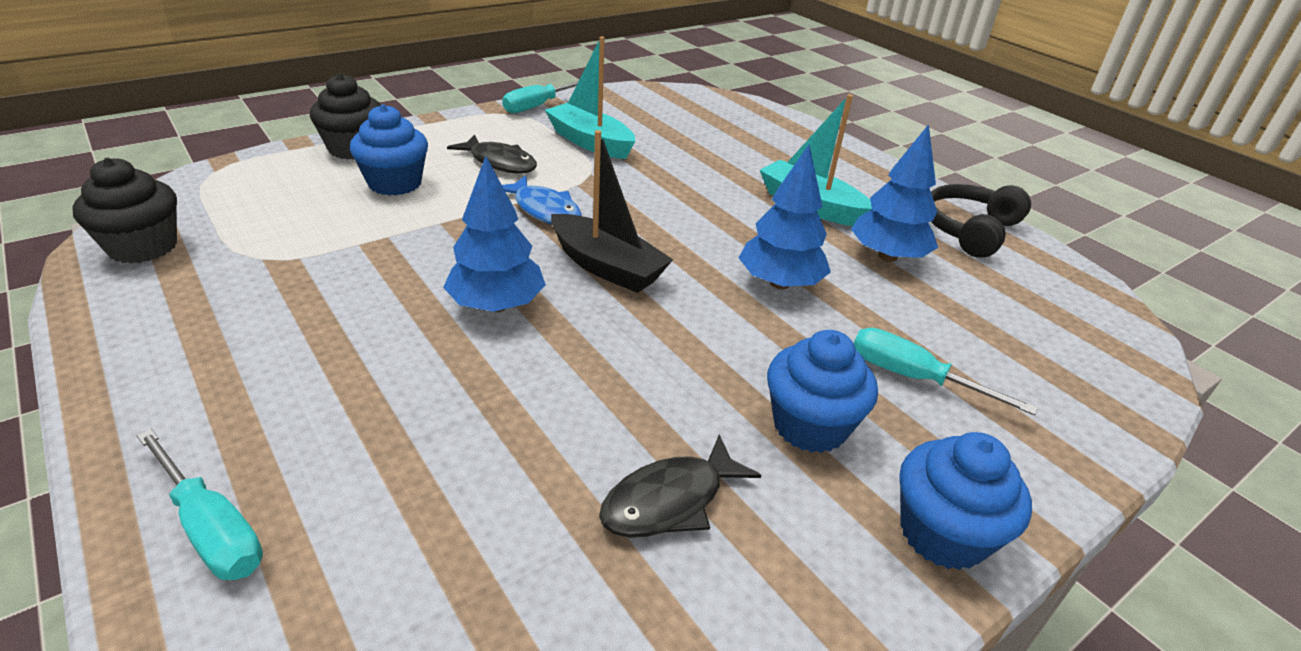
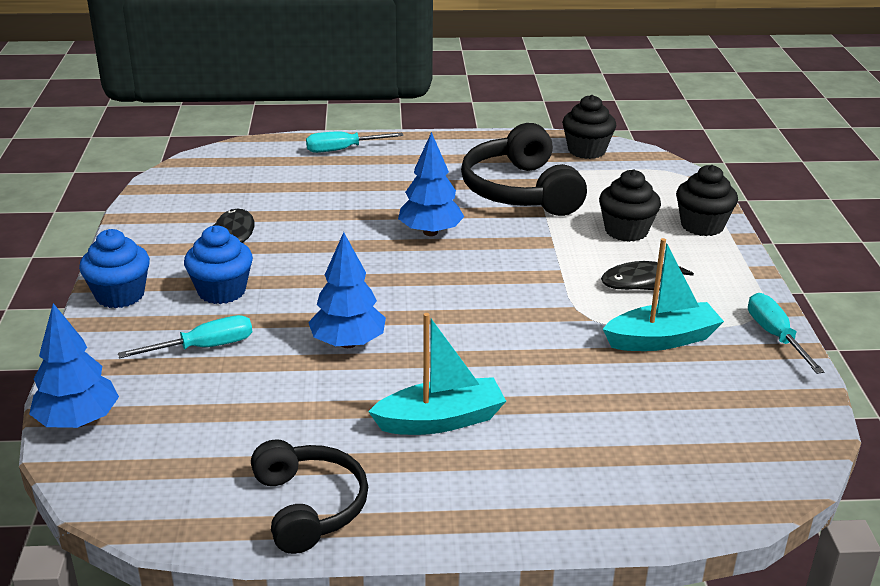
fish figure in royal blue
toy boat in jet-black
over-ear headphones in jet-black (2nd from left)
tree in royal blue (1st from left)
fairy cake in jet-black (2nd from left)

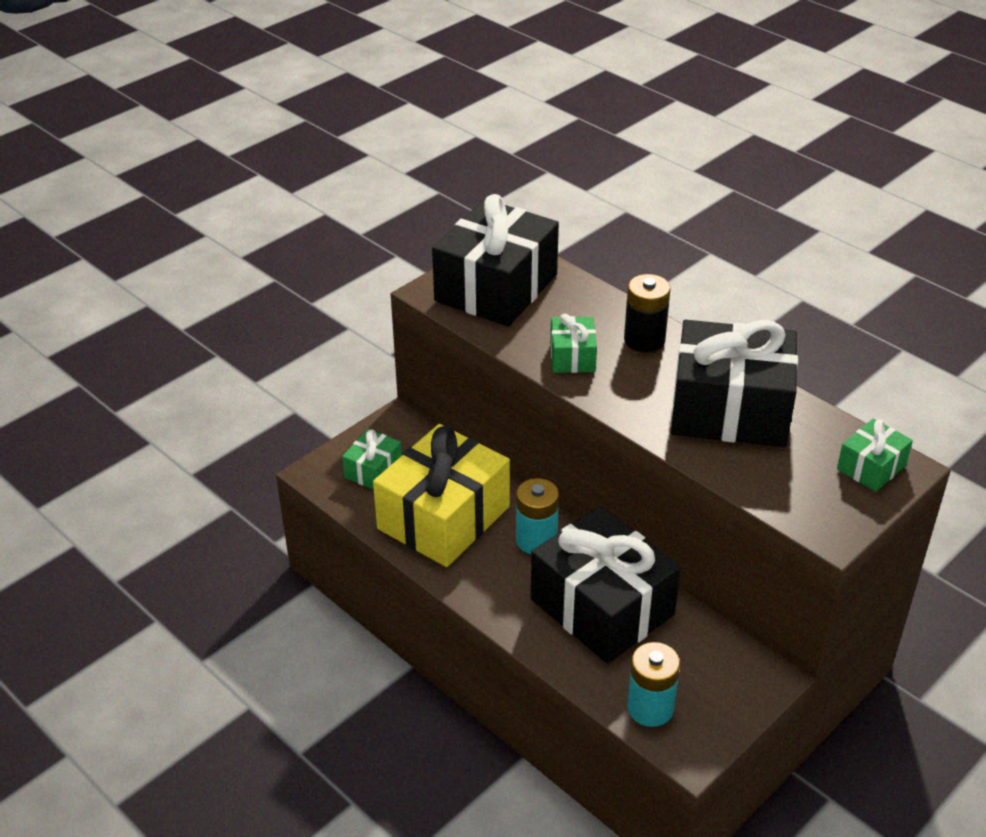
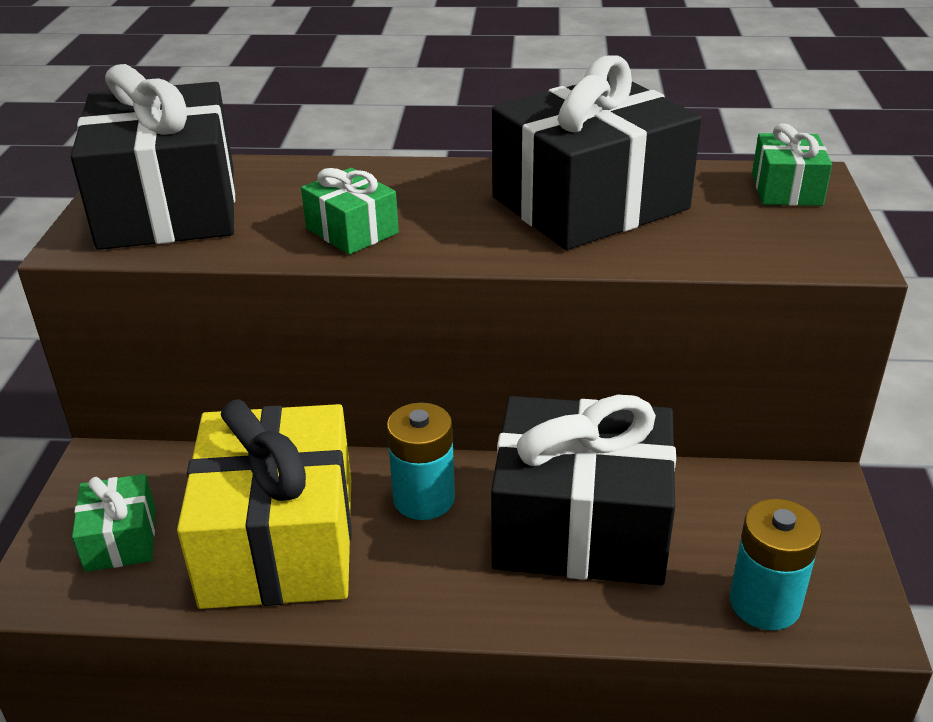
AA battery in jet-black

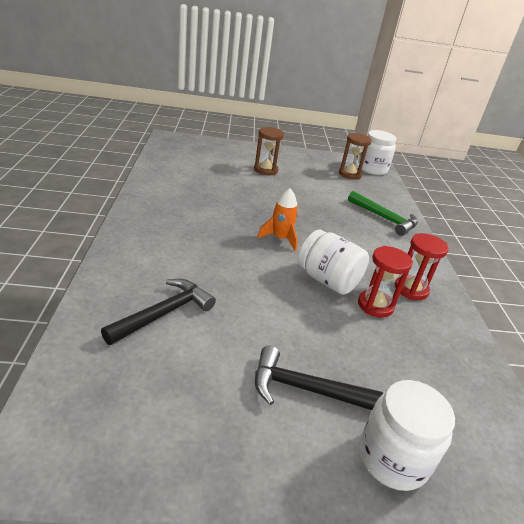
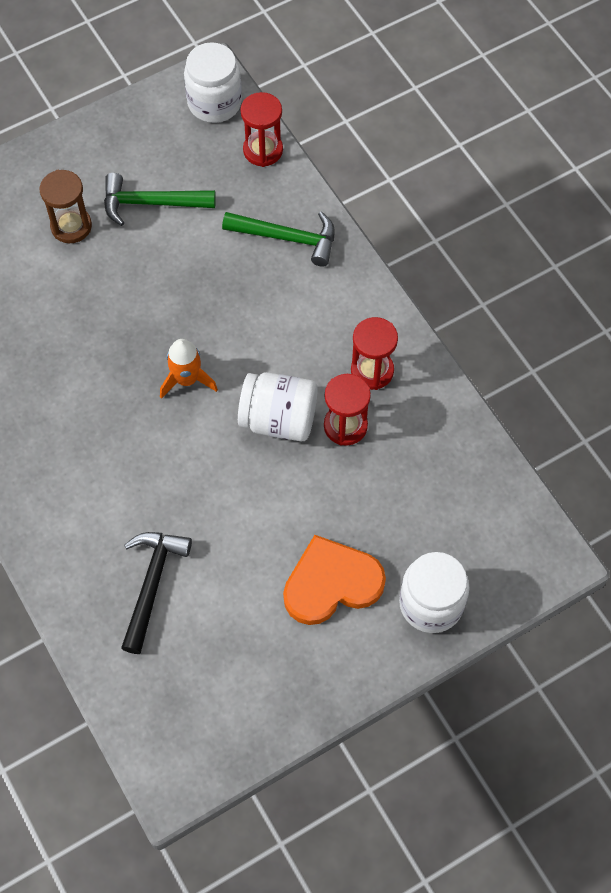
sandglass in dark brown (2nd from left in the first image)
claw hammer in green (1st from left)
sandglass in scarlet (1st from left)
heart shape in orange

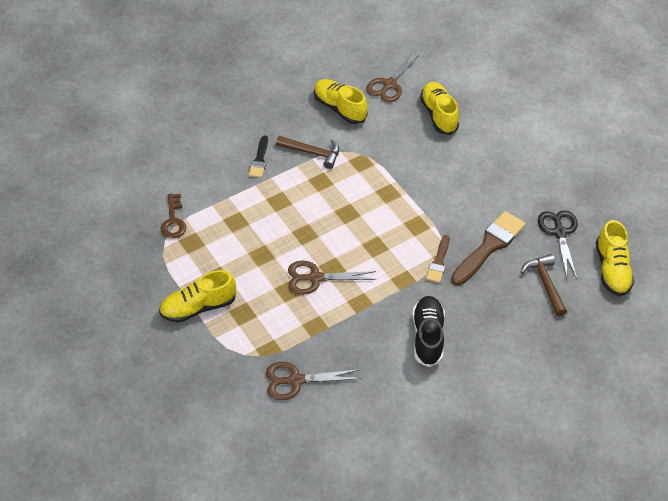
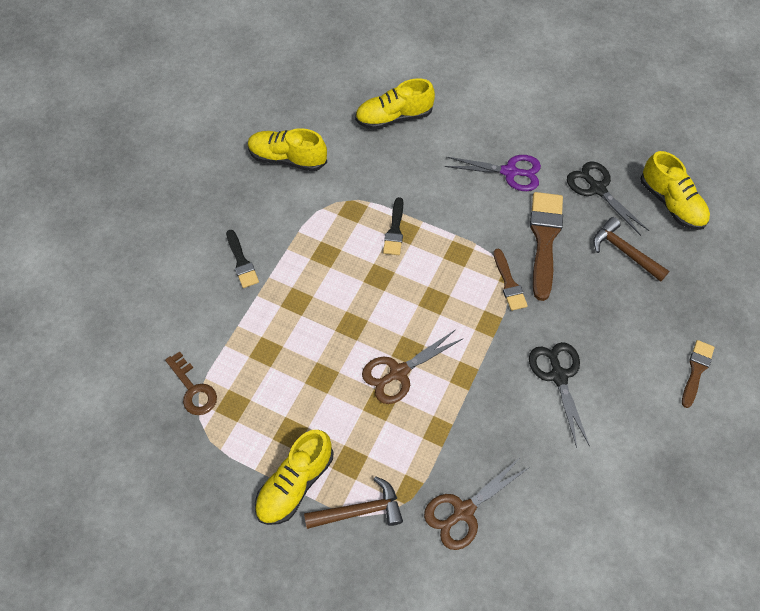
pair of scissors in dark brown (3rd from left in the first image)
paint brush in jet-black (2nd from left)
pair of scissors in purple
paint brush in dark brown (3rd from left)
claw hammer in dark brown (1st from left)
pair of scissors in jet-black (1st from left)
lace-up shoe in golden (3rd from left)

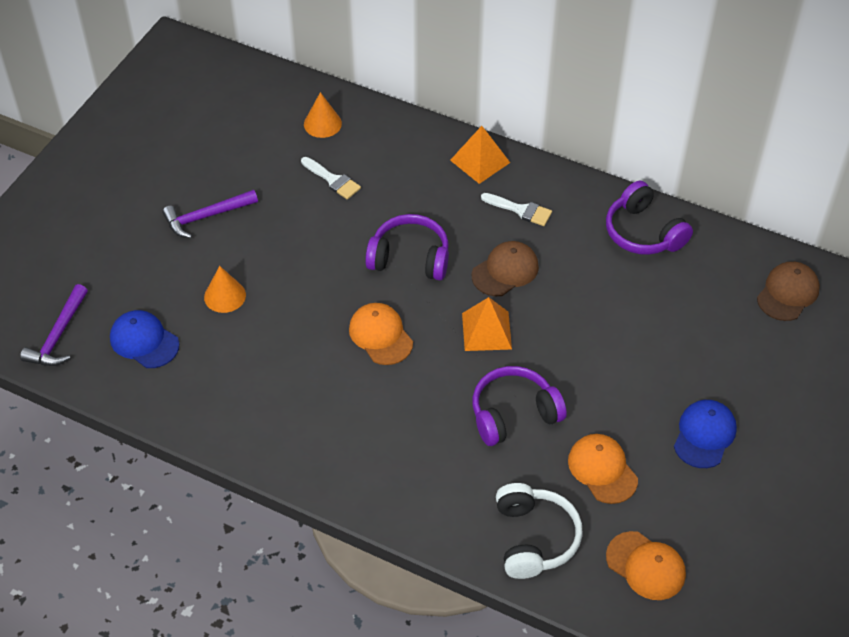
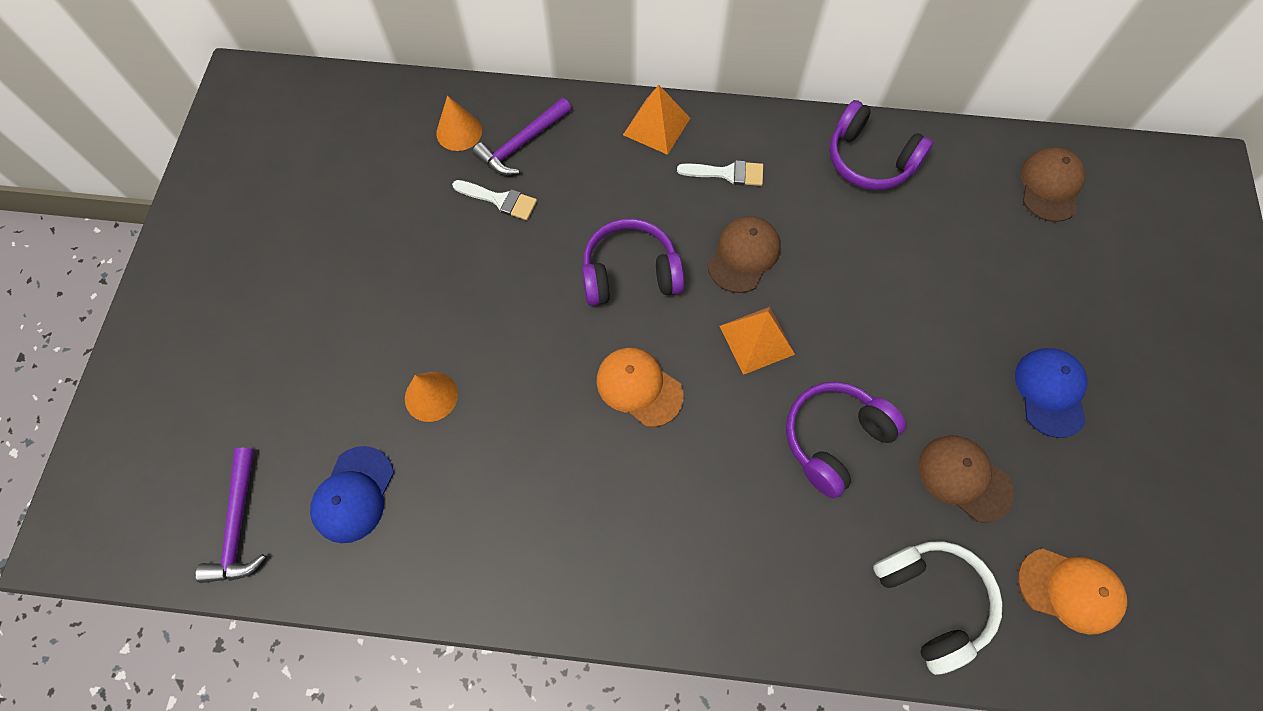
claw hammer in purple (2nd from left)
peaked cap in dark brown (2nd from left)
peaked cap in royal blue (1st from left)

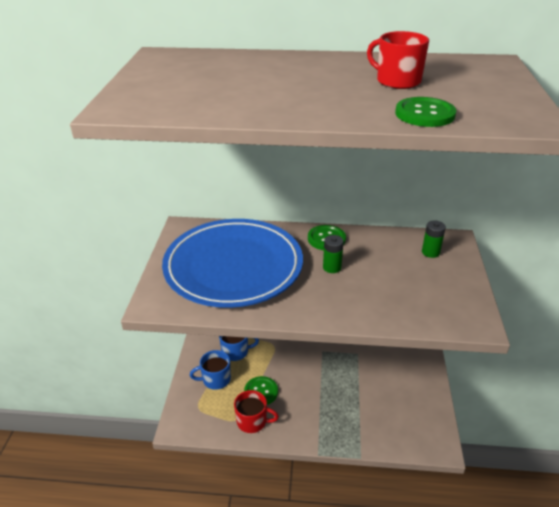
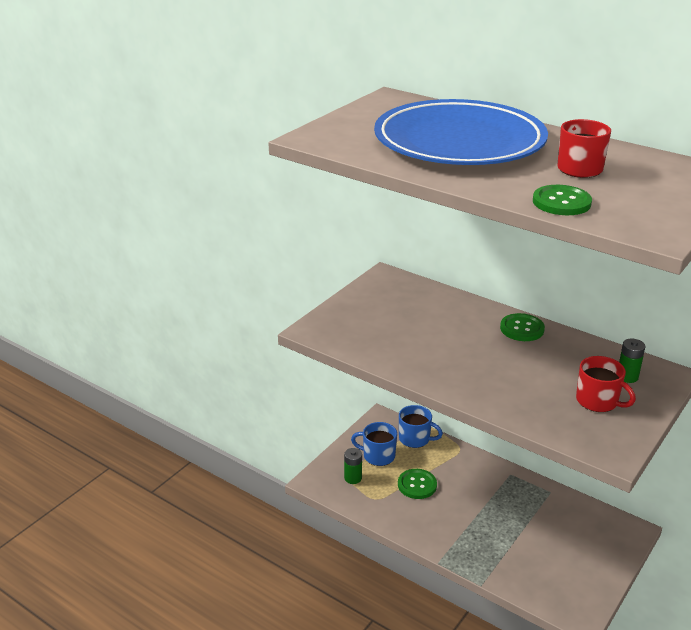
flat dish in royal blue
coffee mug in scarlet (2nd from left)
AA battery in green (1st from left)

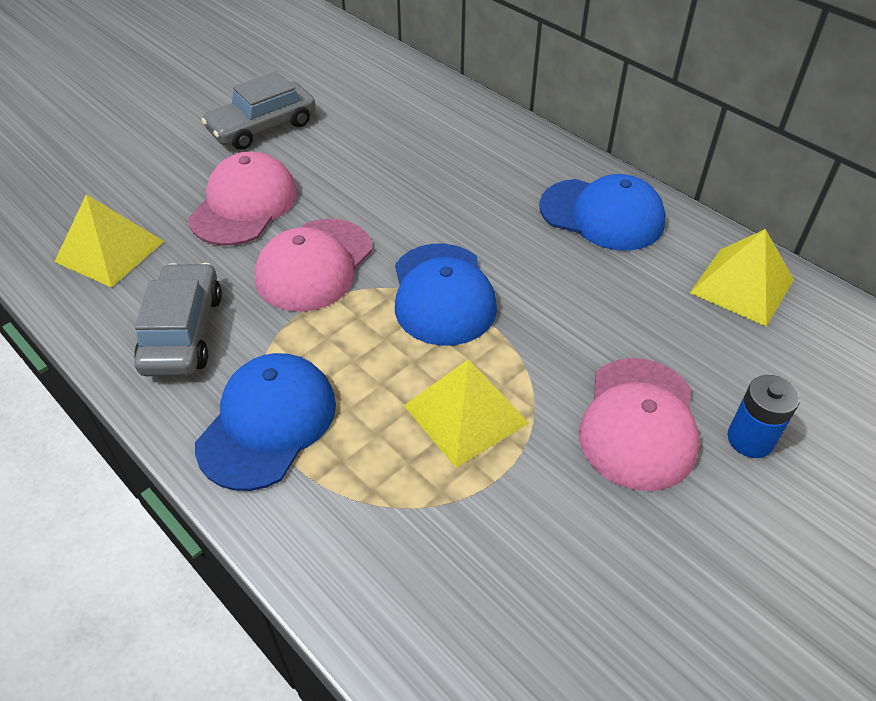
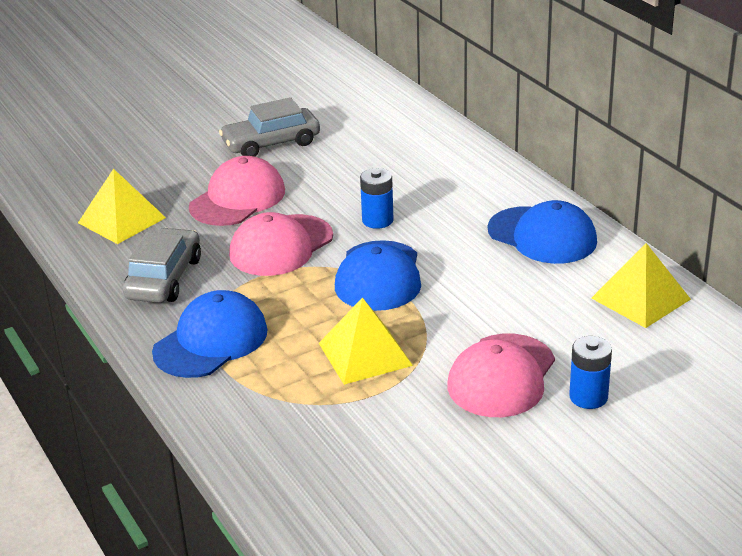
AA battery in royal blue (1st from left)

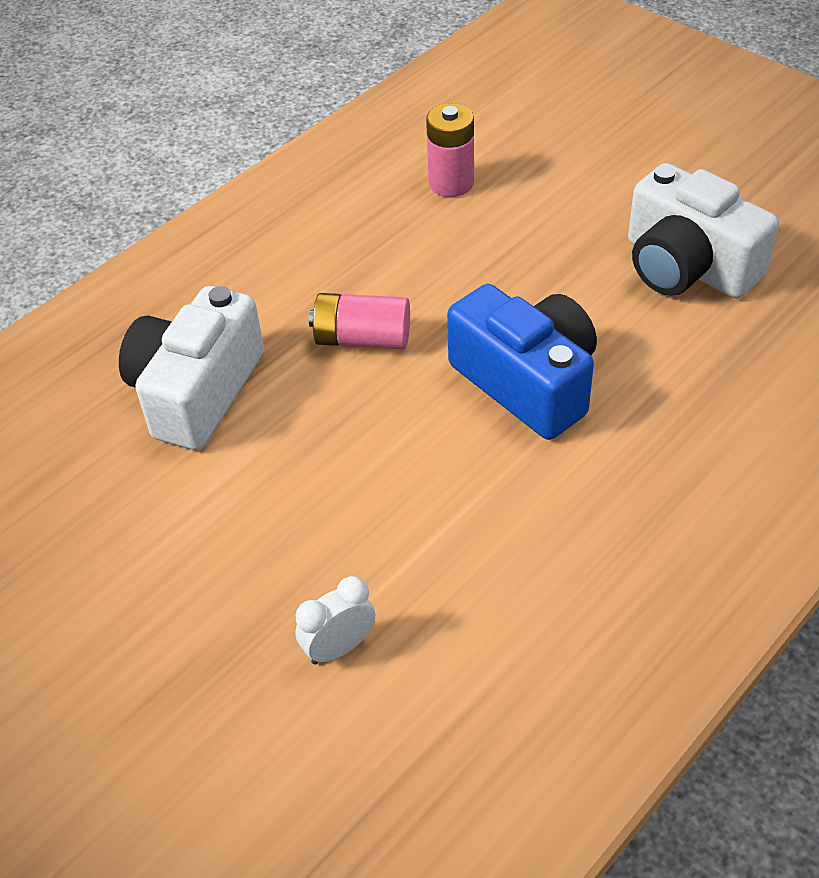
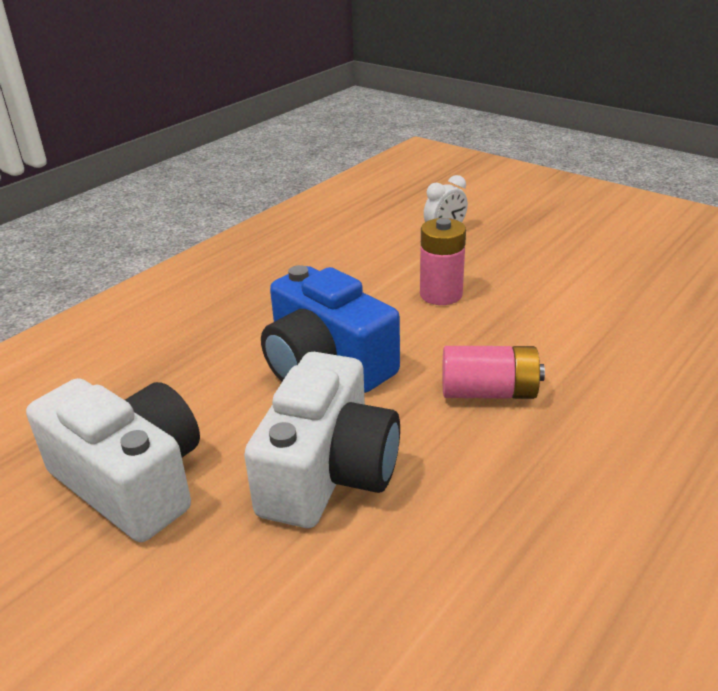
camera in snow-white (2nd from left)
AA battery in rose-pink (1st from left)

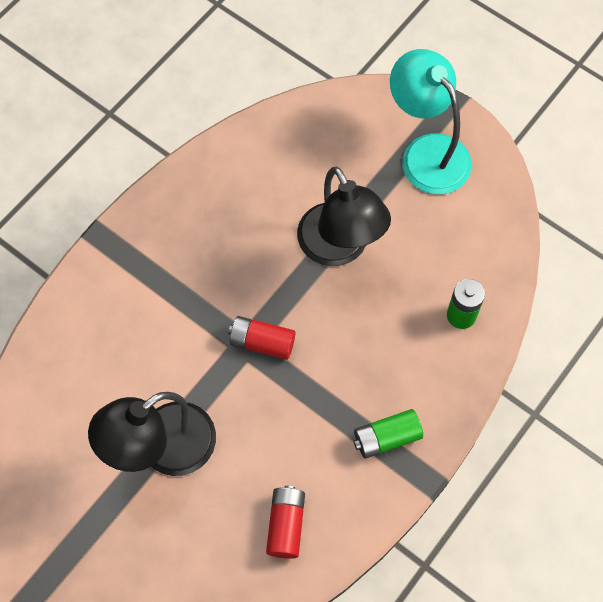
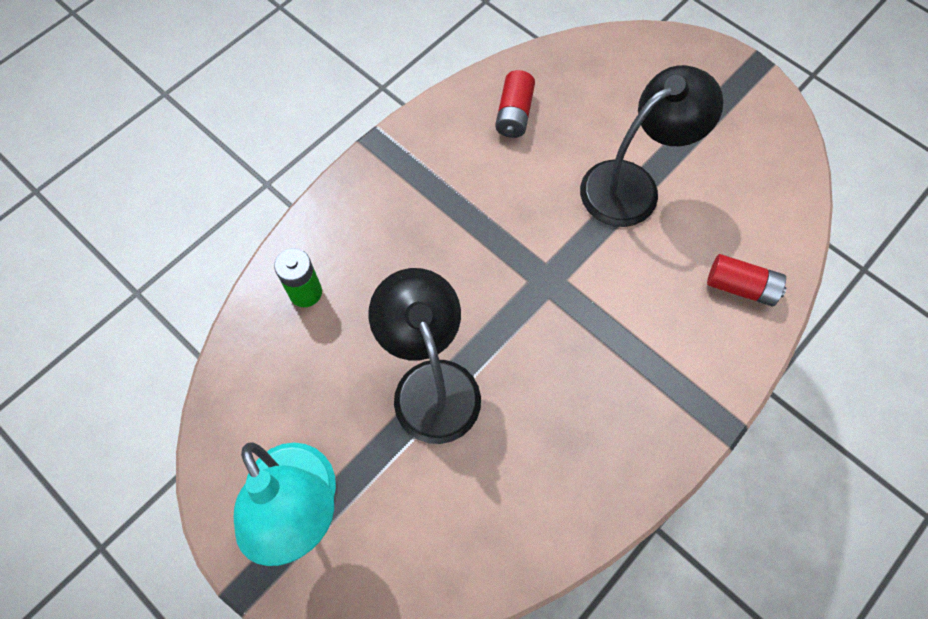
AA battery in green (1st from left in the first image)
AA battery in scarlet (2nd from left)

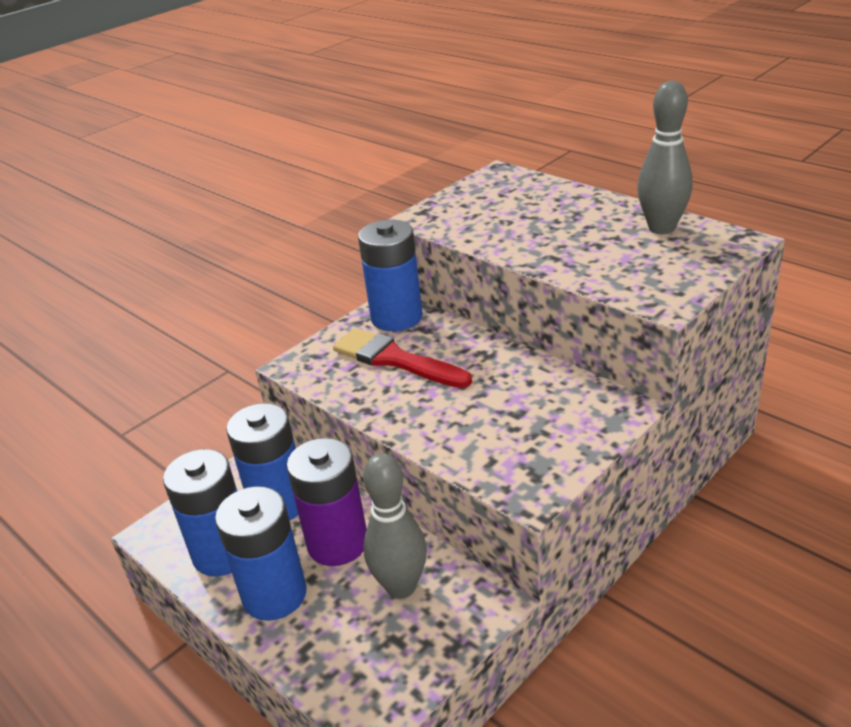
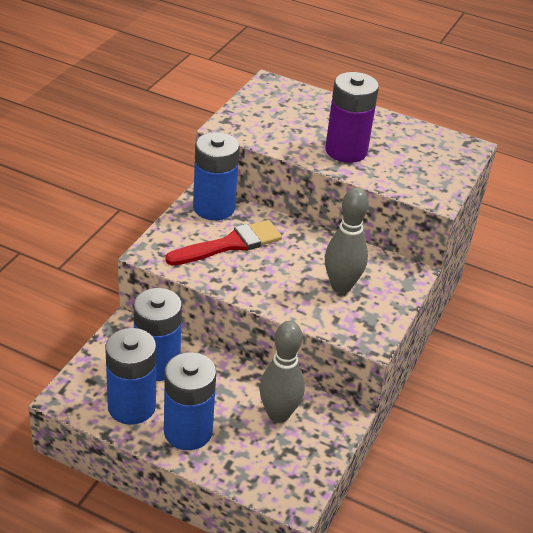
AA battery in purple
bowling pin in ash-grey (2nd from left)
paint brush in scarlet

